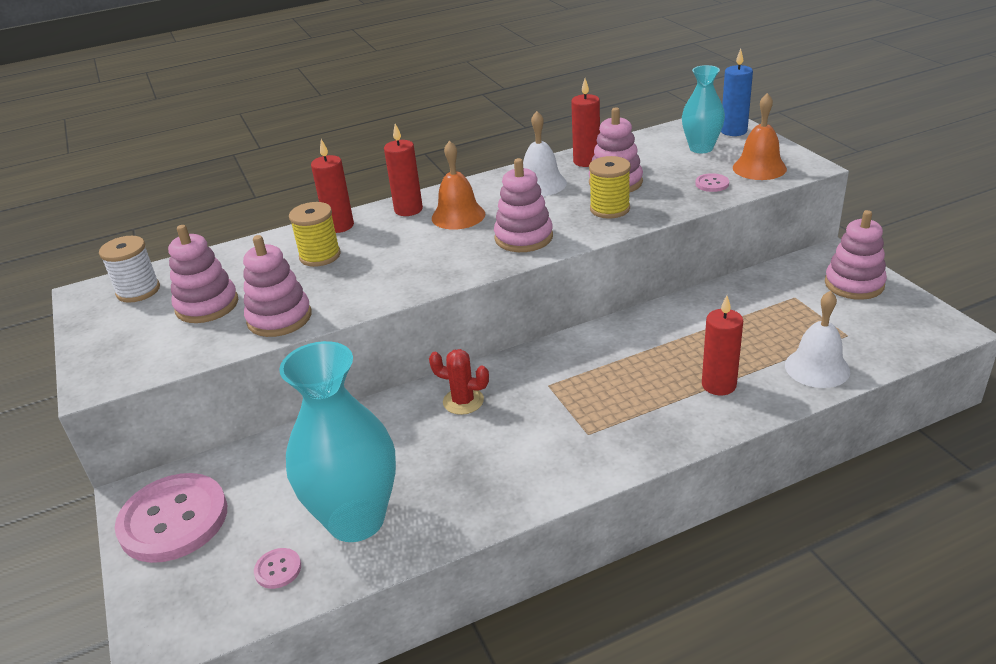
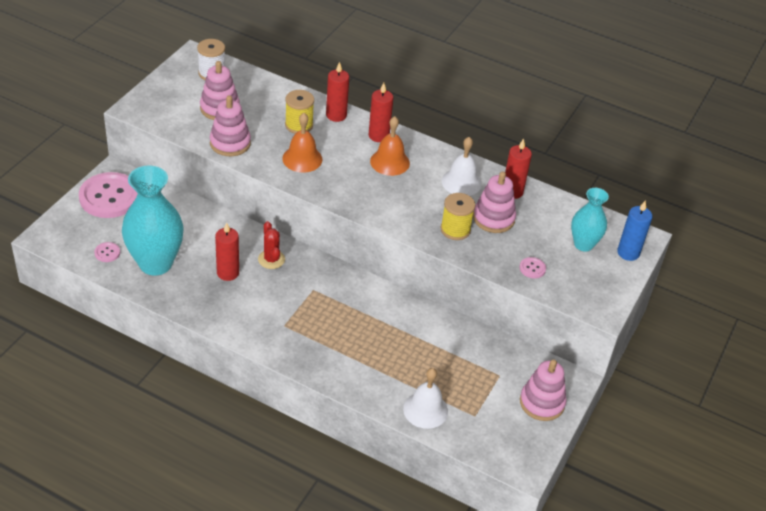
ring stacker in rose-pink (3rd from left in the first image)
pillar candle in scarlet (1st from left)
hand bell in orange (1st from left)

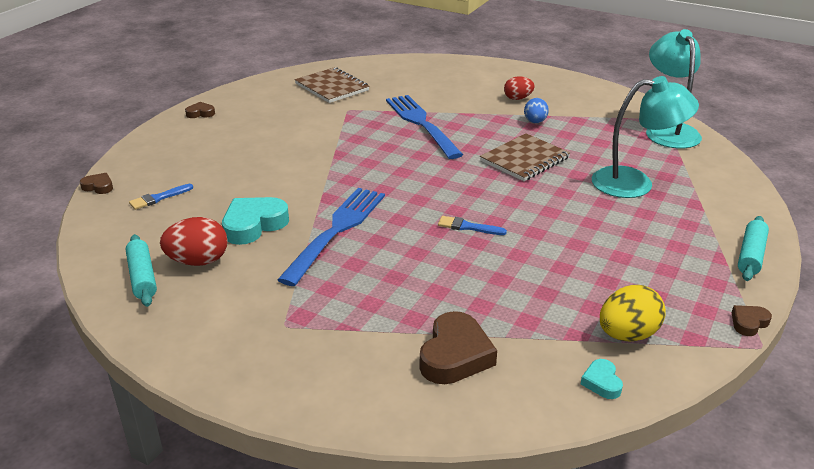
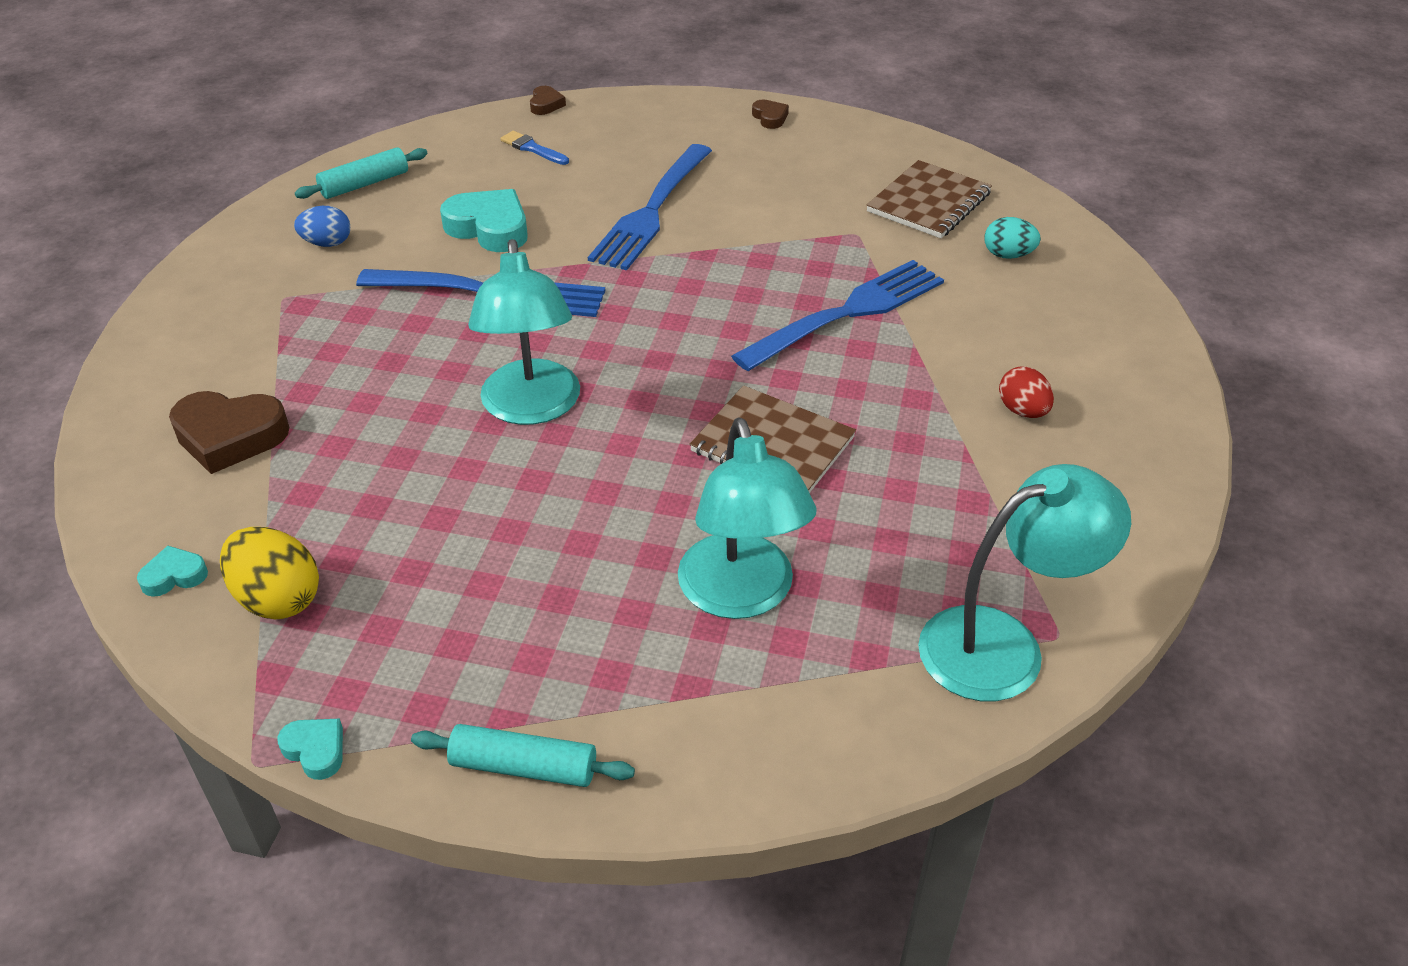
egg shape in scarlet (1st from left in the first image)
fork in royal blue (2nd from left)
egg shape in turquoise
egg shape in royal blue
lamp in turquoise (1st from left)
heart shape in turquoise (2nd from left)

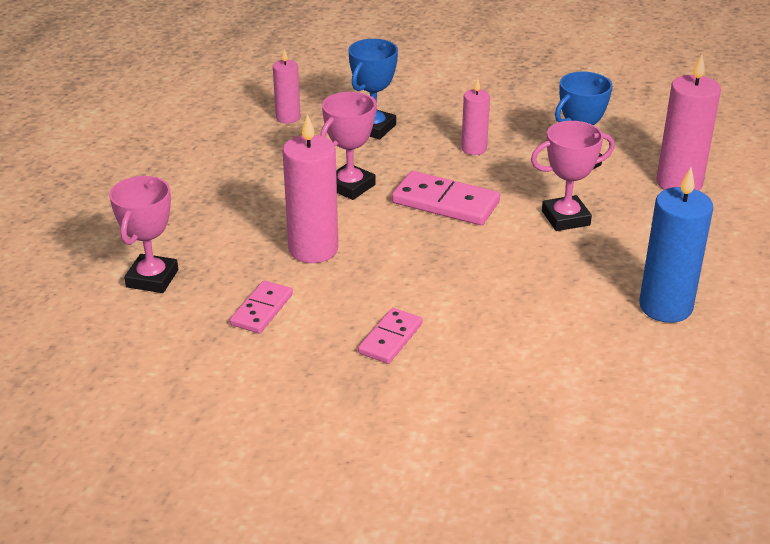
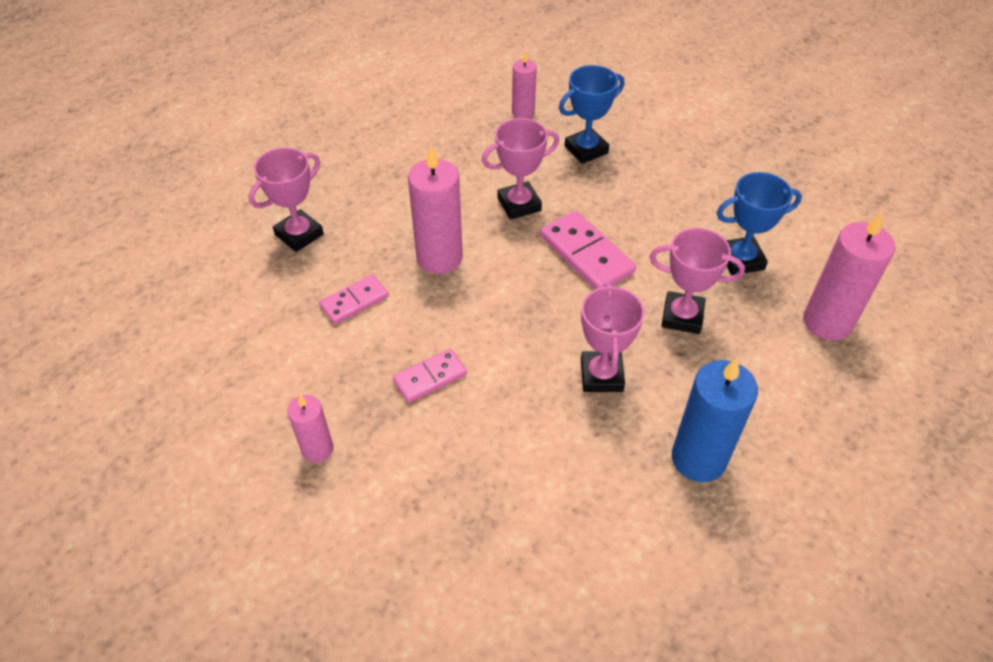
trophy in rose-pink (3rd from left)
pillar candle in rose-pink (1st from left)

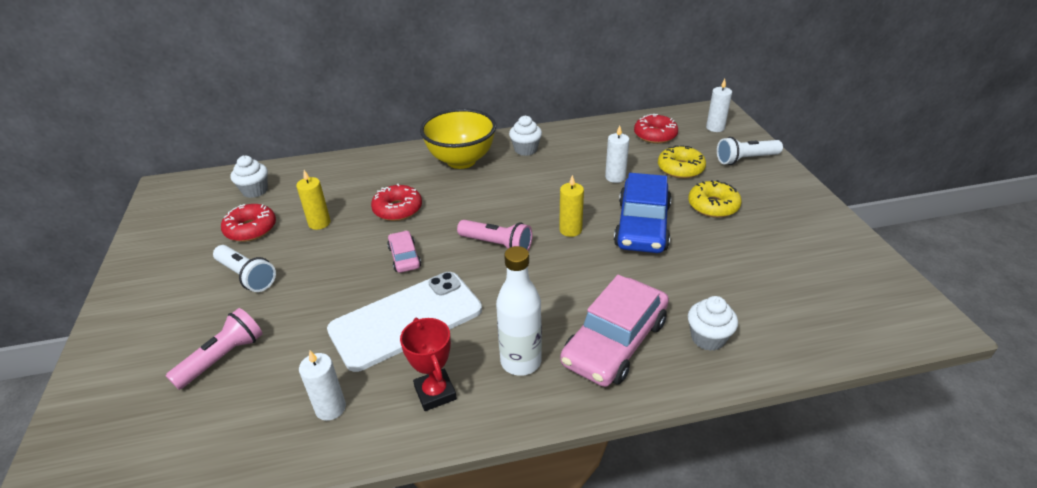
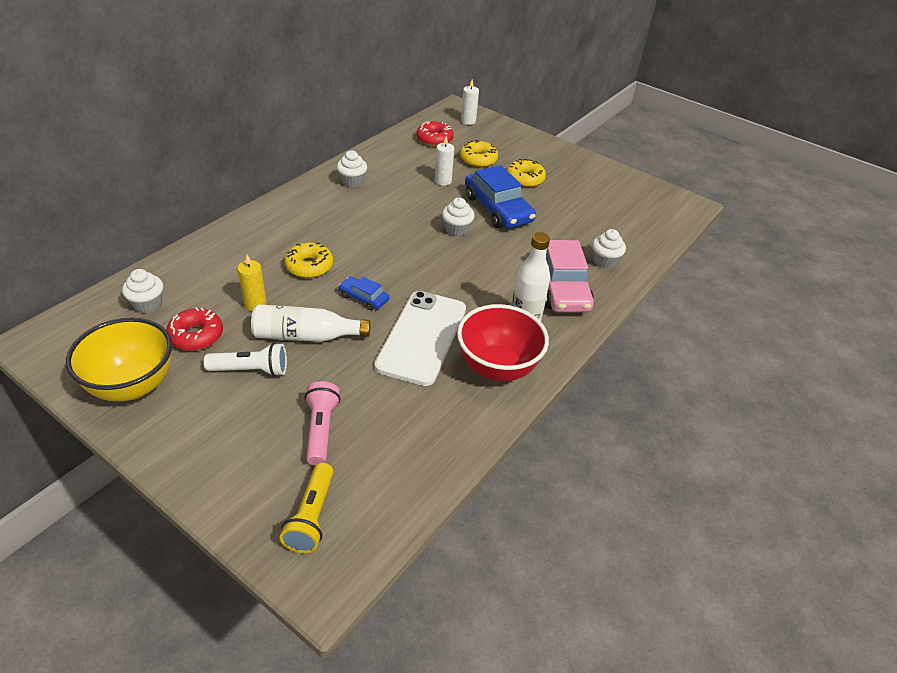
pillar candle in snow-white (1st from left in the first image)
flashlight in rose-pink (2nd from left in the first image)
flashlight in snow-white (2nd from left in the first image)
drink bottle in snow-white (1st from left)
flashlight in golden
bowl in golden
bowl in scarlet
fairy cake in snow-white (3rd from left)
doughnut in golden (1st from left)
automobile in royal blue (1st from left)

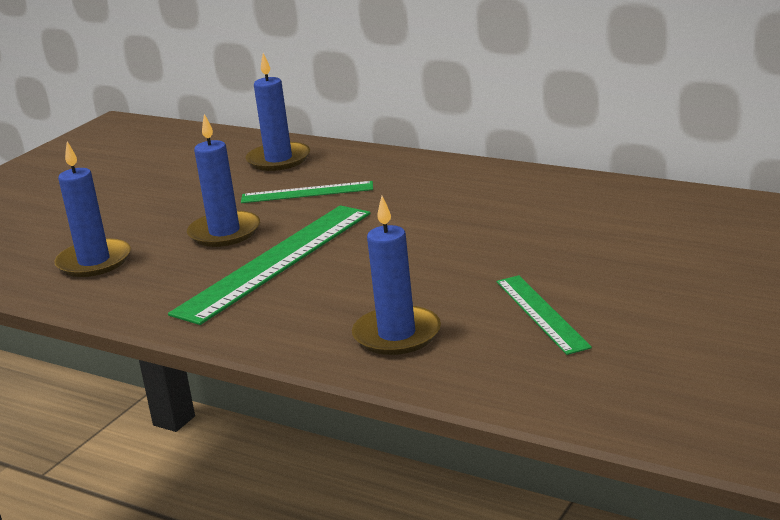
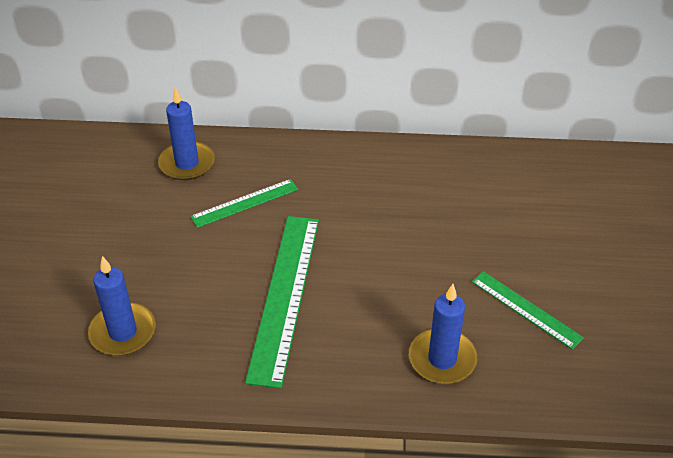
pillar candle in royal blue (2nd from left in the first image)

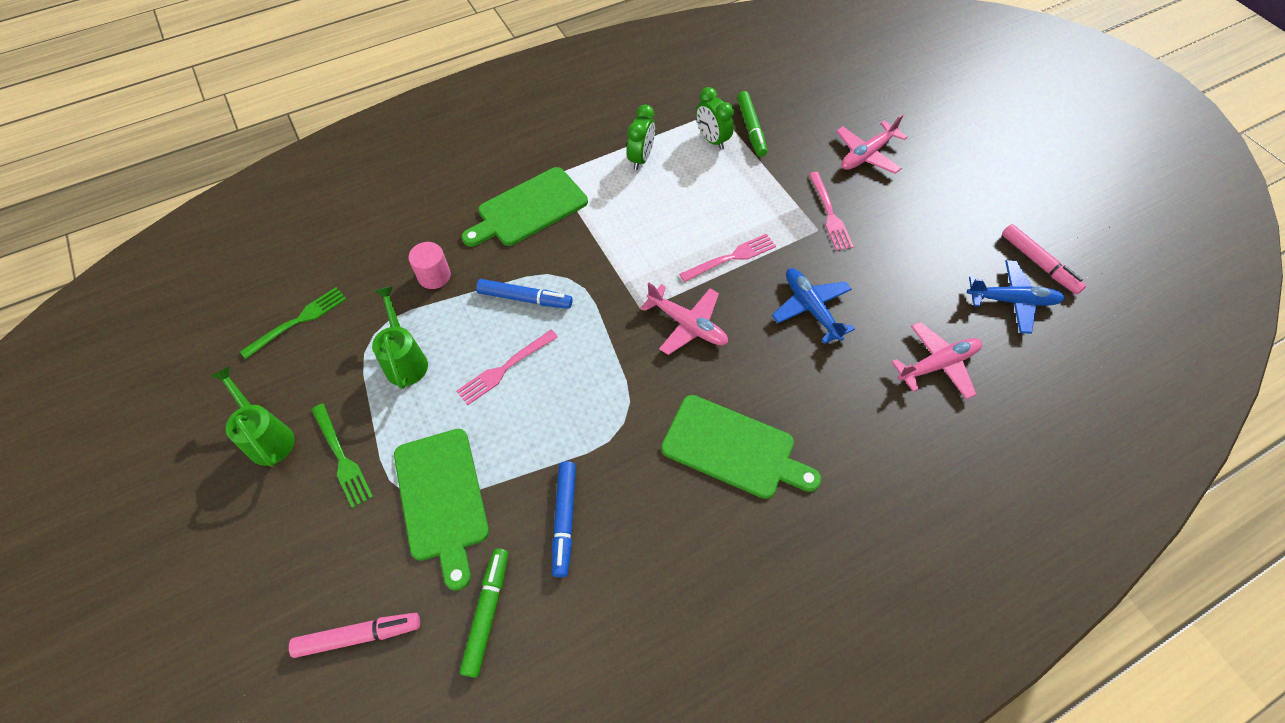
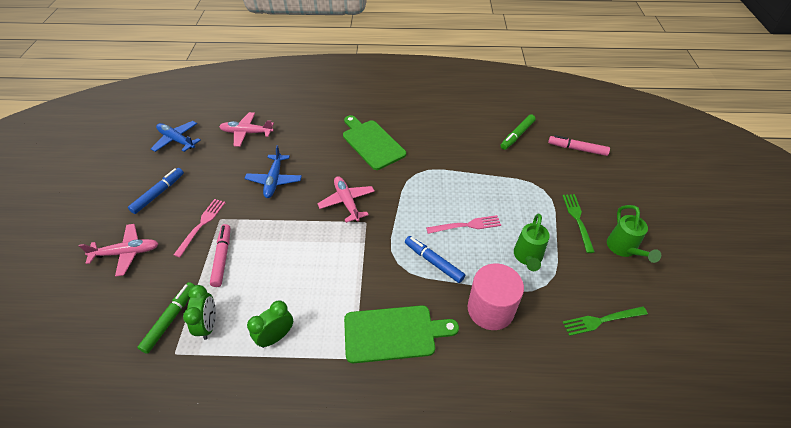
chopping board in green (1st from left in the first image)
fork in rose-pink (2nd from left in the first image)
marker pen in royal blue (1st from left)
marker pen in rose-pink (1st from left)
solid cylinder in rose-pink

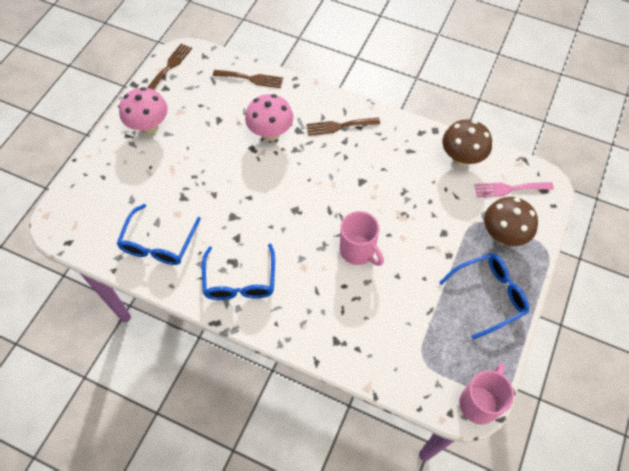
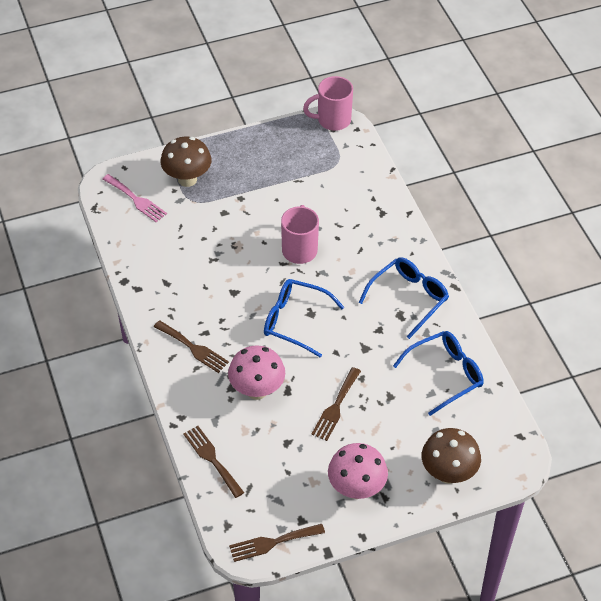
fork in dark brown (4th from left)
eyeglasses in royal blue (1st from left)
toadstool in dark brown (2nd from left)

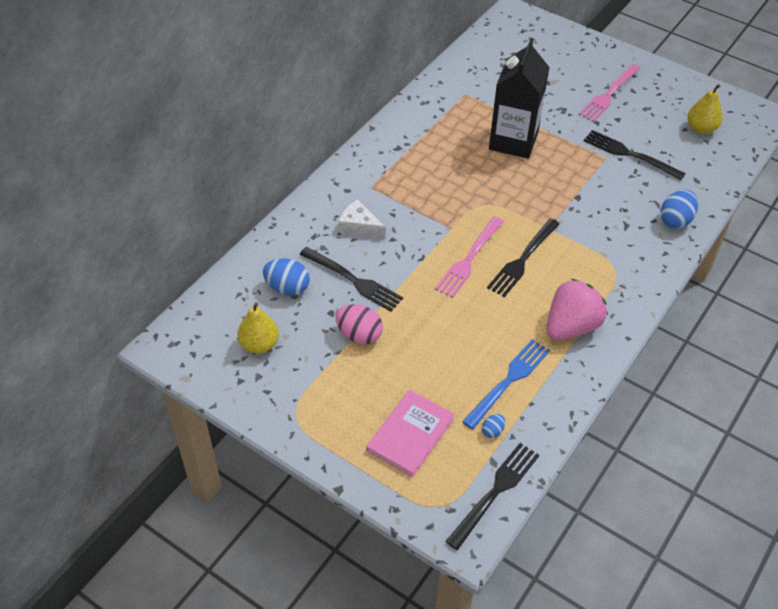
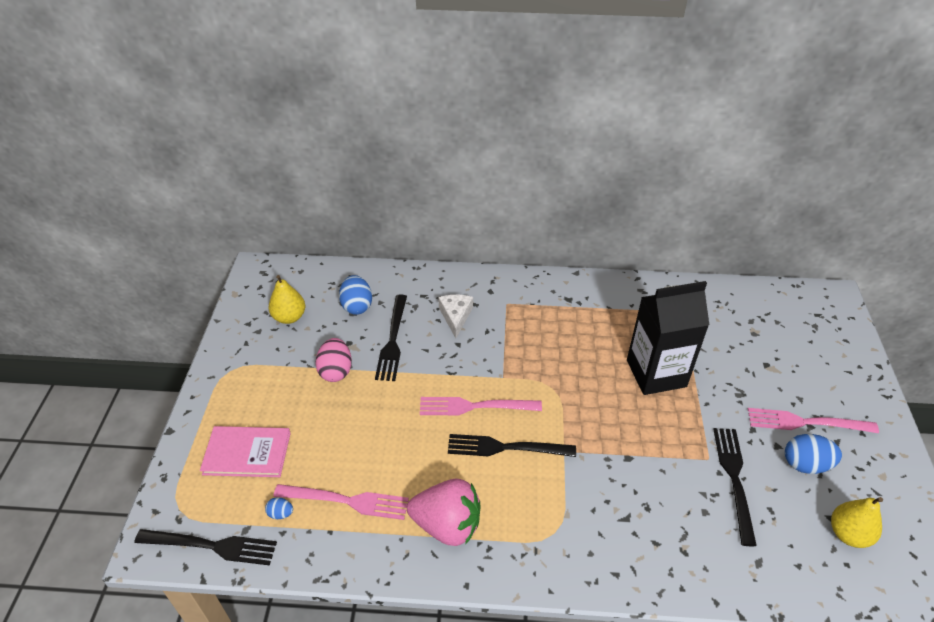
egg shape in royal blue (3rd from left)
fork in rose-pink (1st from left)

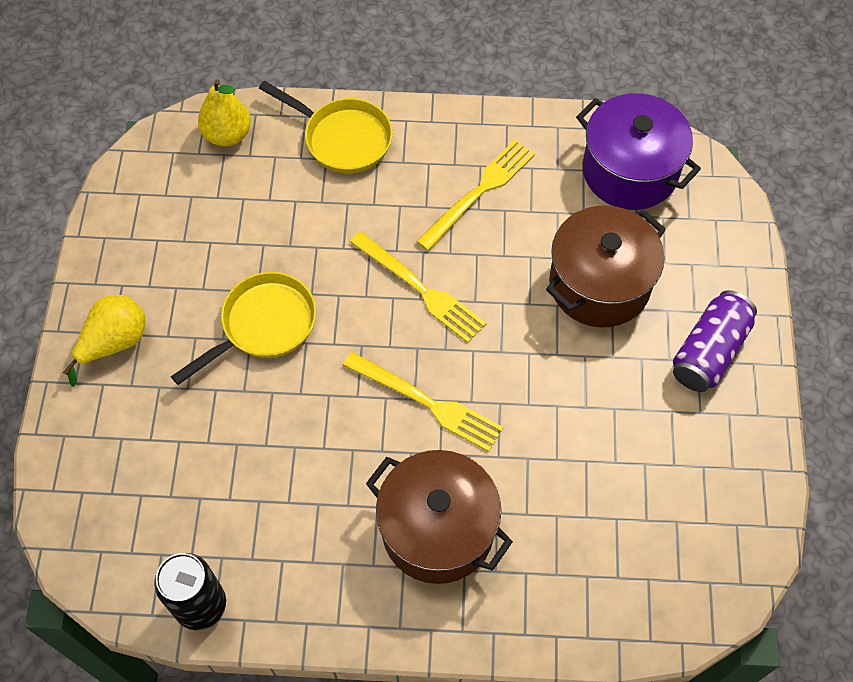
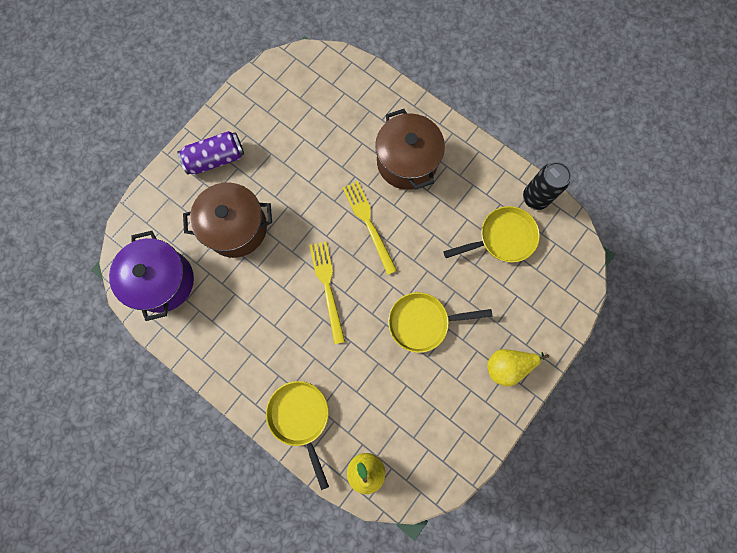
fork in golden (3rd from left in the first image)
skillet in golden (3rd from left)

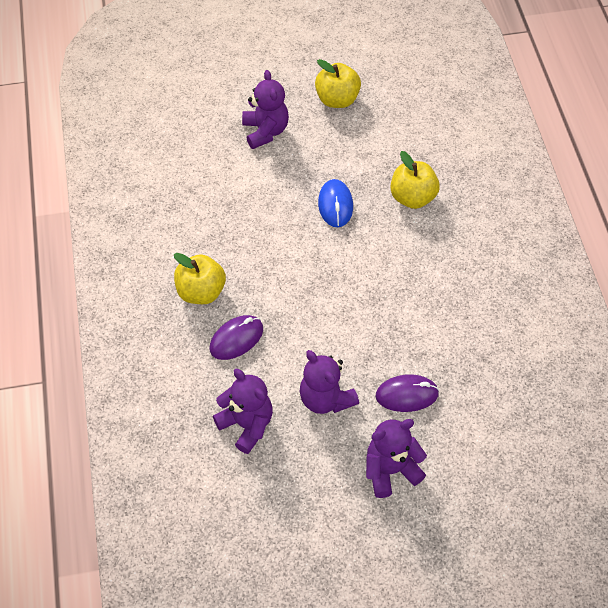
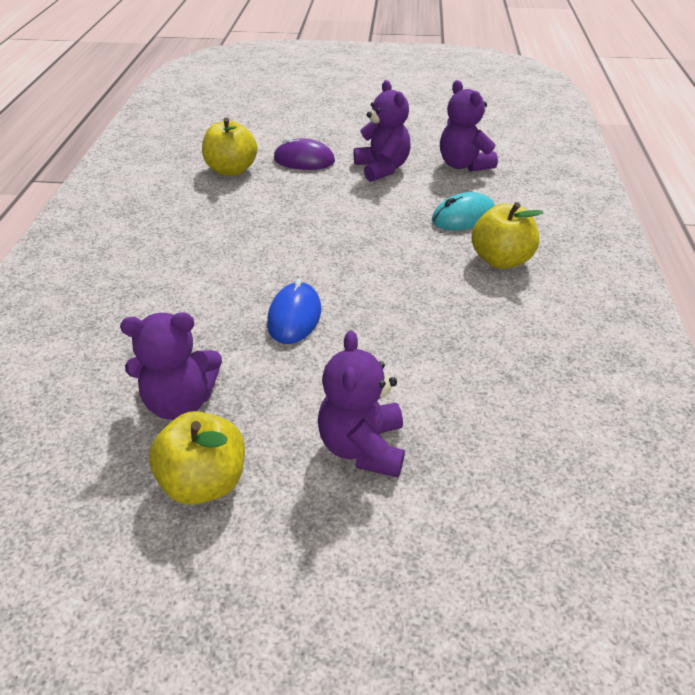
teddy bear in purple (1st from left)
toy apple in golden (2nd from left)
computer mouse in turquoise

